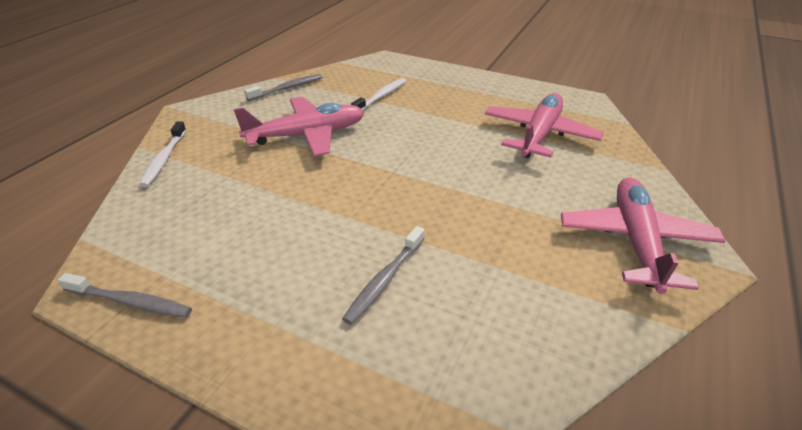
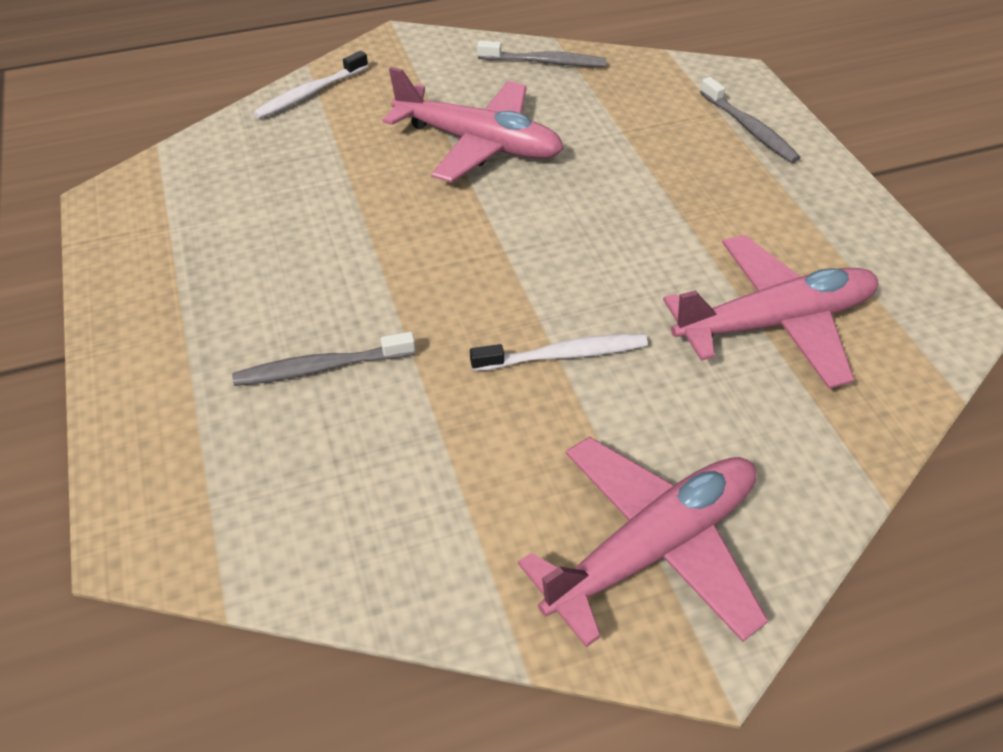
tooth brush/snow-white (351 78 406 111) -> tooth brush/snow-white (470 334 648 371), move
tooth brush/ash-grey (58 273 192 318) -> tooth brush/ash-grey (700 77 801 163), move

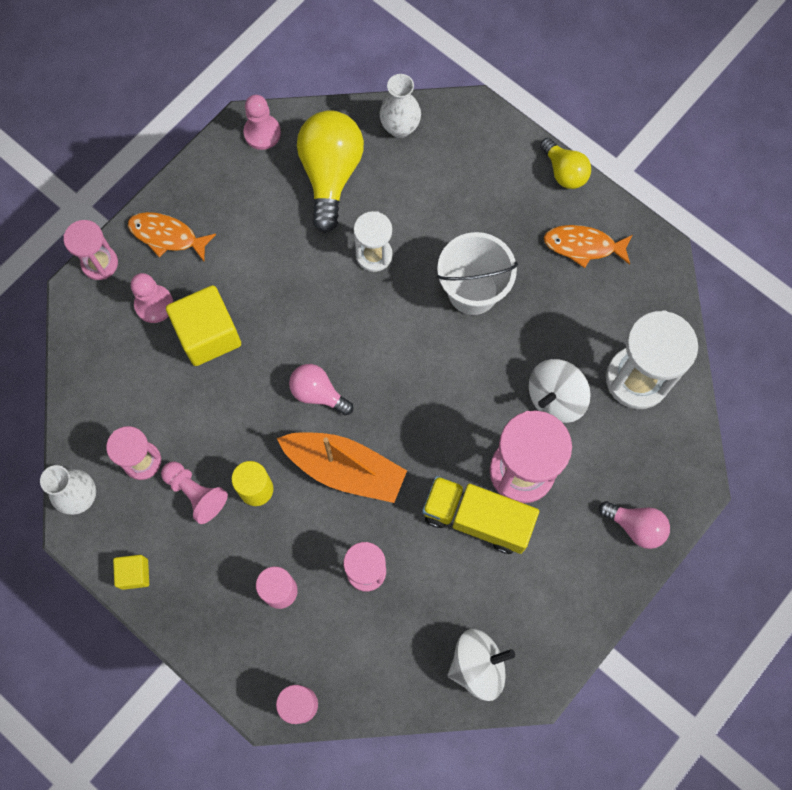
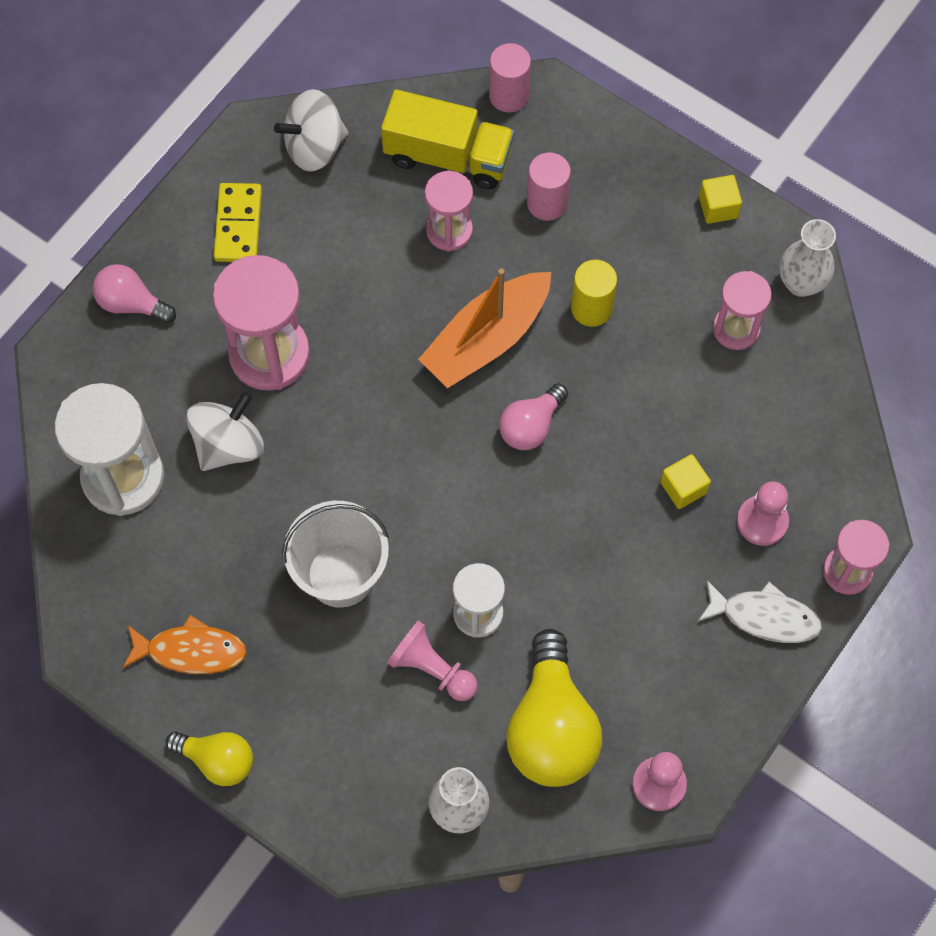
light bulb/bright yellow (540 138 591 189) -> light bulb/bright yellow (166 732 253 786), 150 degrees clockwise
none -> domino piece/bright yellow (214 183 262 262)
truck/bright yellow (422 476 539 554) -> truck/bright yellow (381 89 514 189), move
game pawn/pink (161 462 228 524) -> game pawn/pink (387 620 478 701), move
toy boat/bright orange (277 432 407 503) -> toy boat/bright orange (418 268 551 388), 60 degrees counterclockwise
light bulb/pink (289 364 353 416) -> light bulb/pink (499 383 568 450), 105 degrees clockwise
cube/bright yellow (166 285 241 366) -> cube/bright yellow (660 454 711 509), x0.51
toy fish/bright orange (128 212 216 261) -> toy fish/snow-white (698 580 822 643)

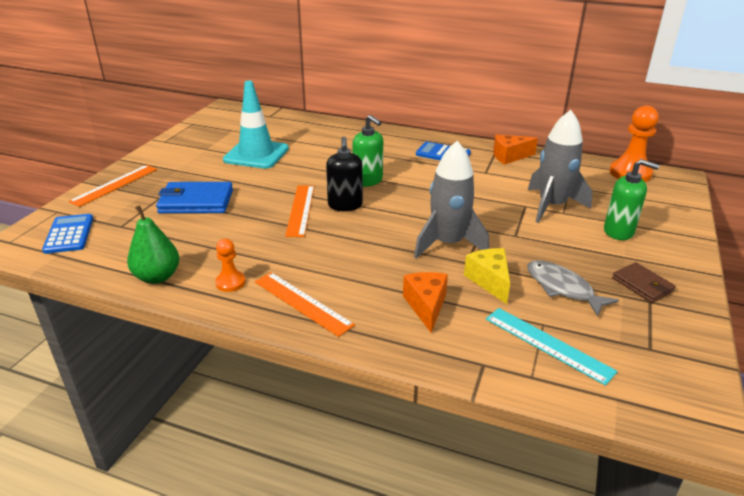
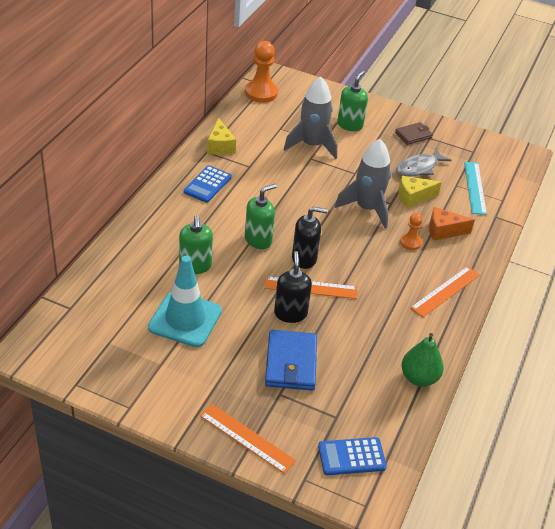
none -> soap pump/green (179 215 213 274)
piece of cheese/bright orange (493 135 538 165) -> piece of cheese/bright yellow (207 118 236 155)
none -> soap pump/ebony (274 251 312 323)
game pawn/bright orange (215 239 246 292) -> game pawn/bright orange (400 213 423 250), move
measuring stick/teal (486 308 618 386) -> measuring stick/teal (464 162 487 215), 45 degrees counterclockwise

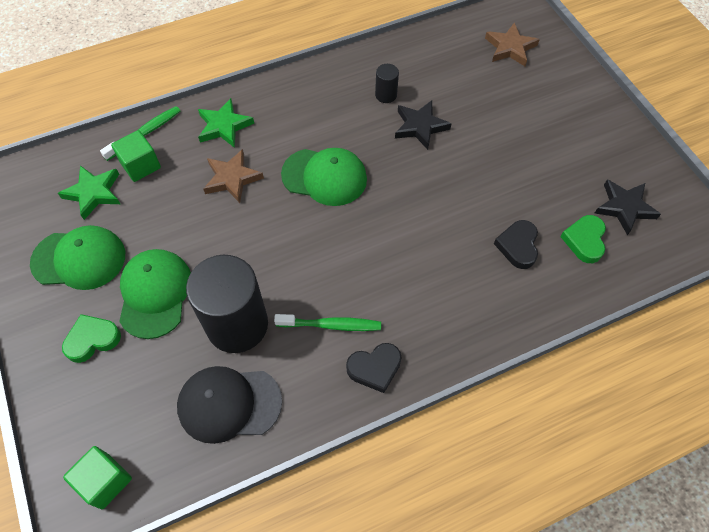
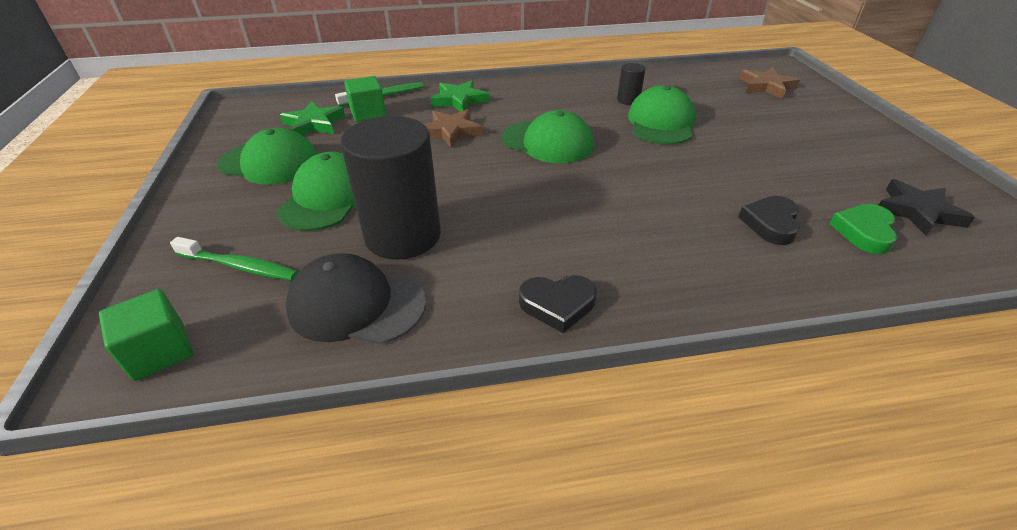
tooth brush/green (274 314 381 331) -> tooth brush/green (170 237 298 281), move
star shape/ebony (395 100 452 150) -> peaked cap/green (628 85 695 144)
heart/green (62 314 121 363) -> none

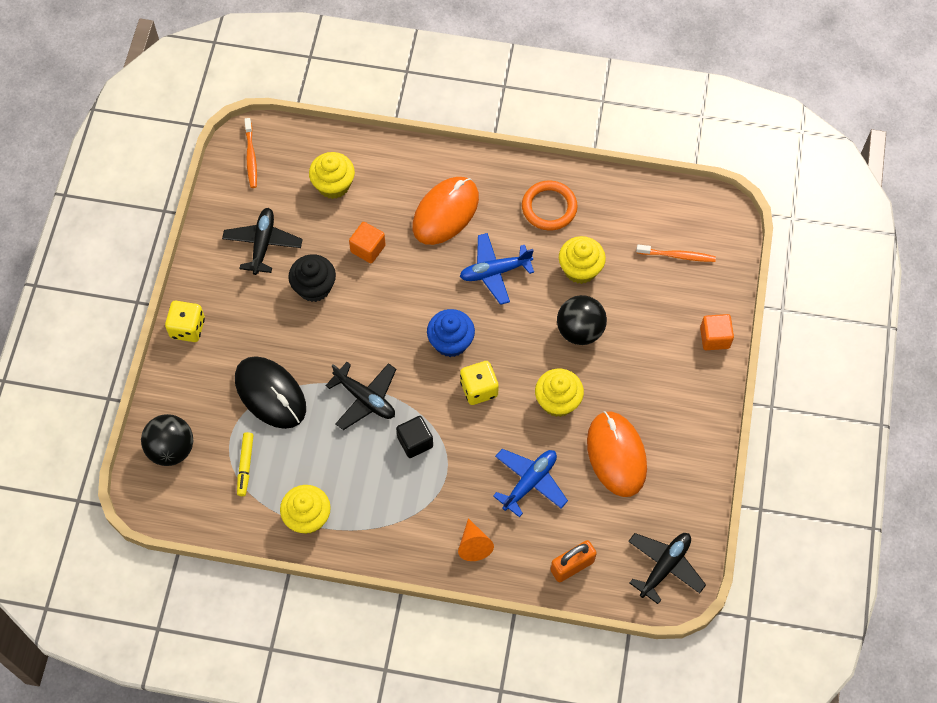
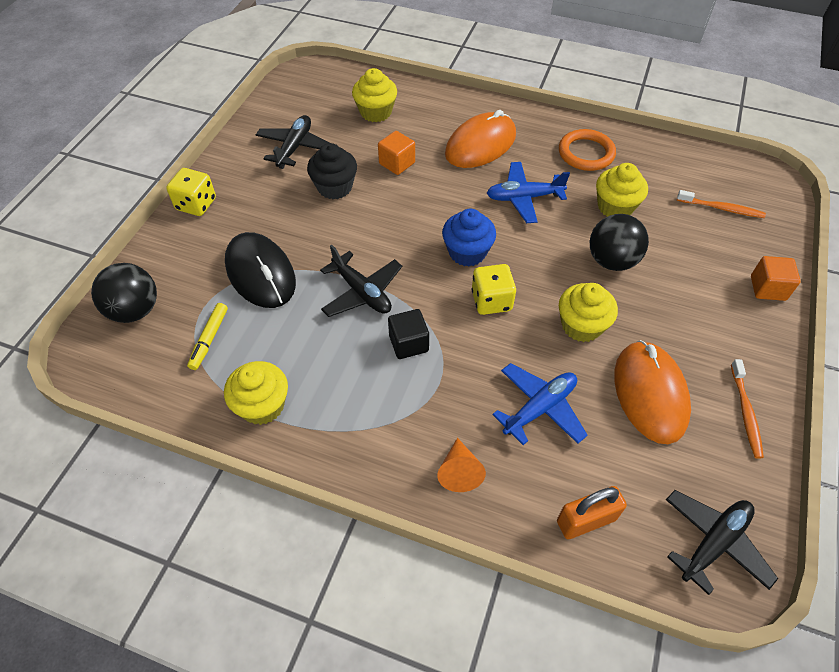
tooth brush/bright orange (245 118 257 188) -> tooth brush/bright orange (731 359 764 459), move

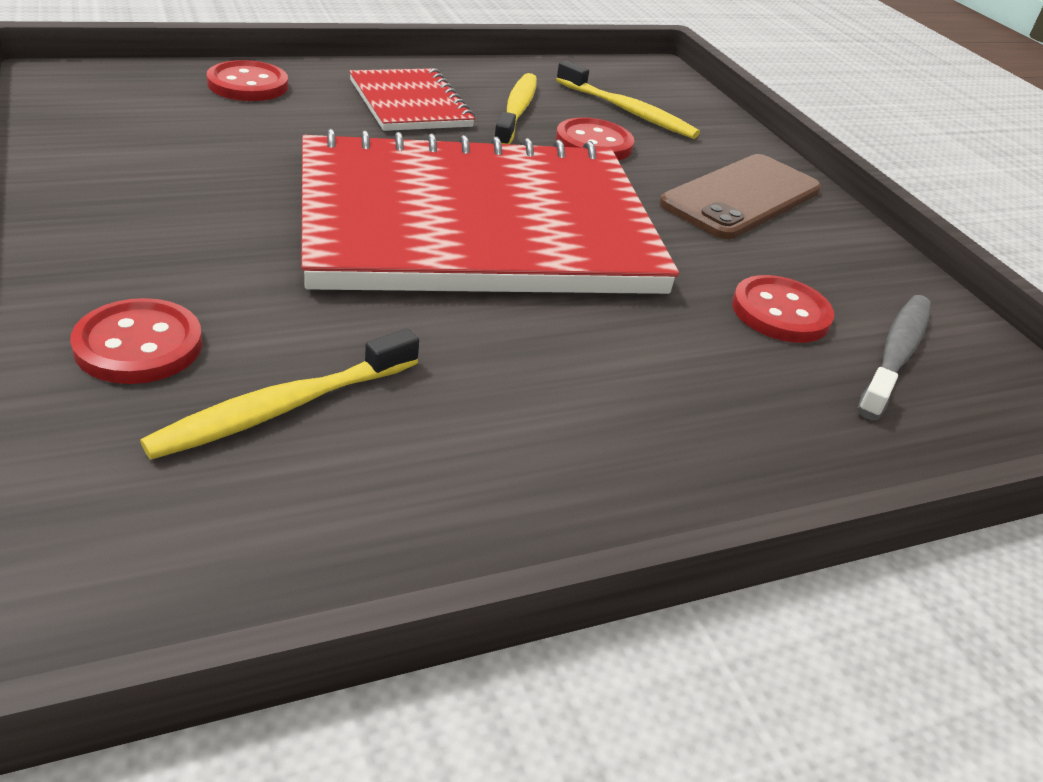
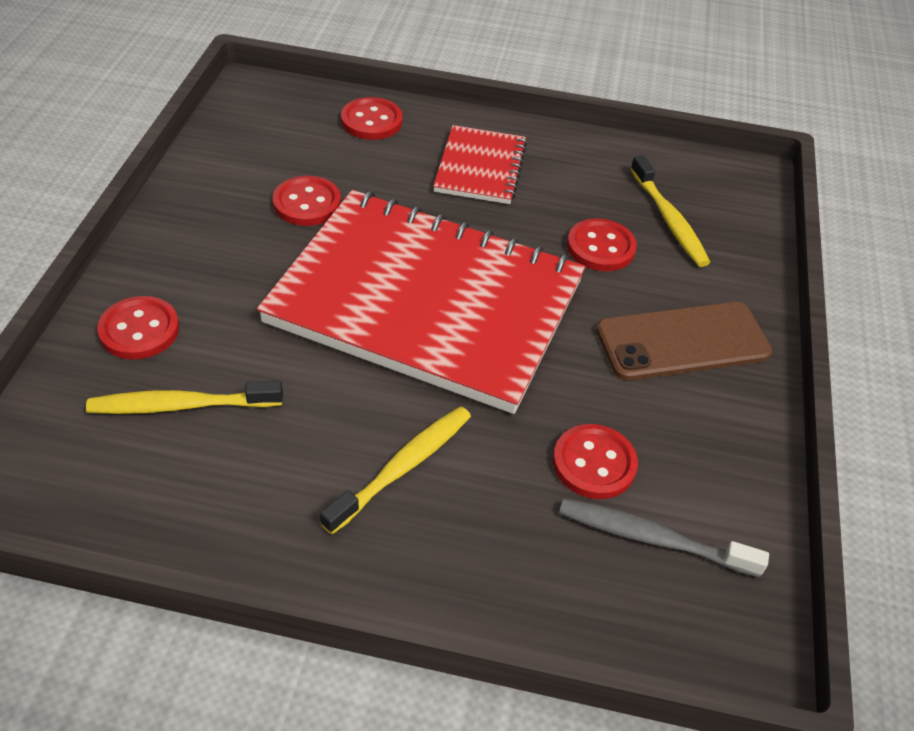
none -> sewing button/crimson (273 176 341 226)
tooth brush/bright yellow (494 73 537 144) -> tooth brush/bright yellow (320 406 471 534), move
tooth brush/ash-grey (857 295 931 420) -> tooth brush/ash-grey (559 499 769 577), 135 degrees counterclockwise

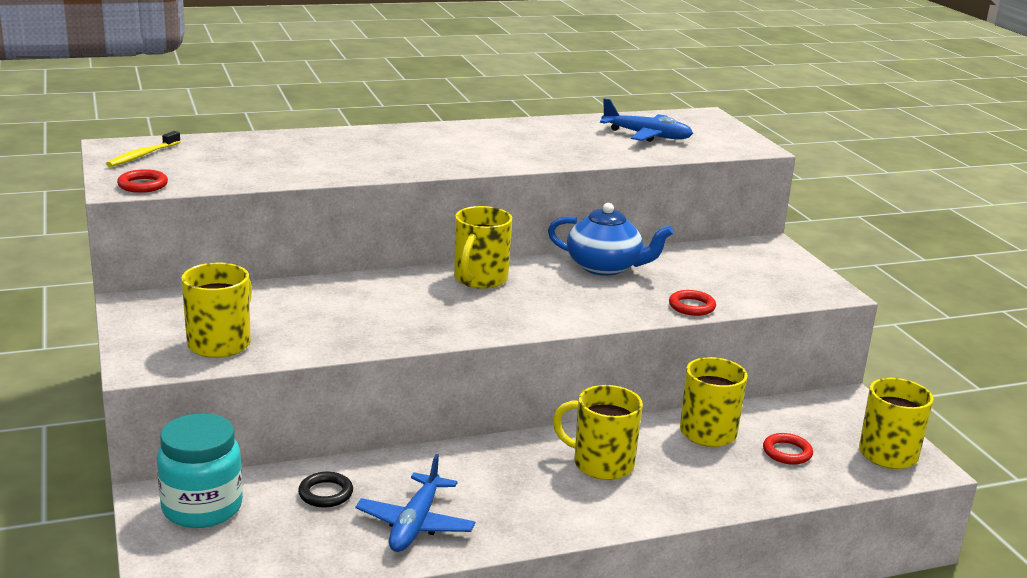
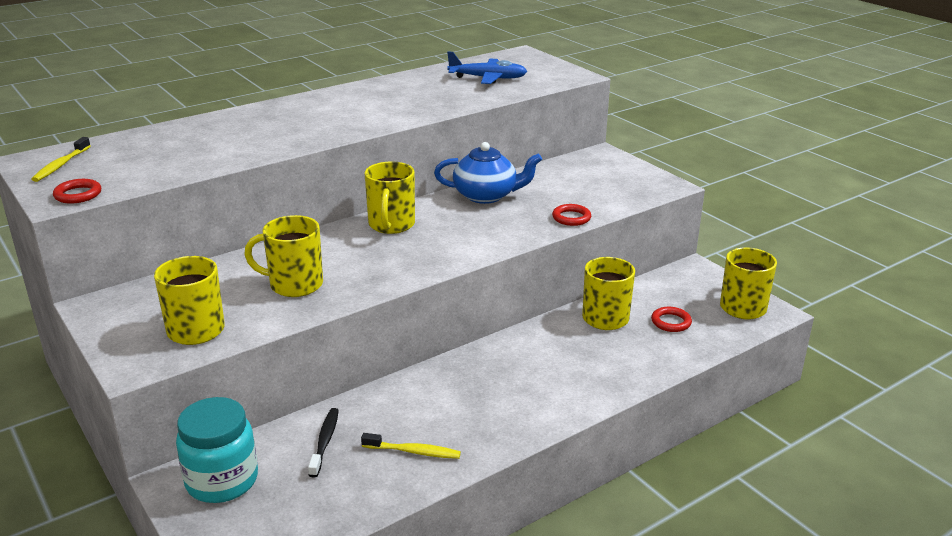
mug/bright yellow (553 385 643 480) -> mug/bright yellow (244 215 323 297), move
hoop/ebony (298 472 353 507) -> tooth brush/ebony (308 408 339 478)
plane/cobalt (355 454 475 552) -> tooth brush/bright yellow (361 433 461 459)

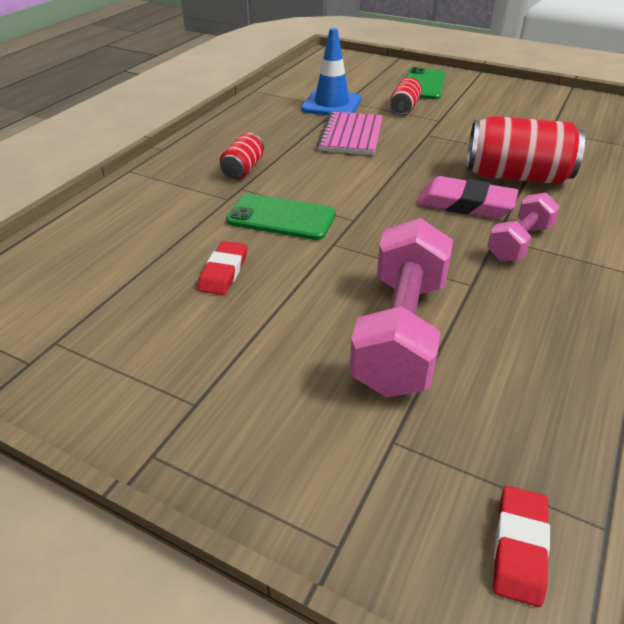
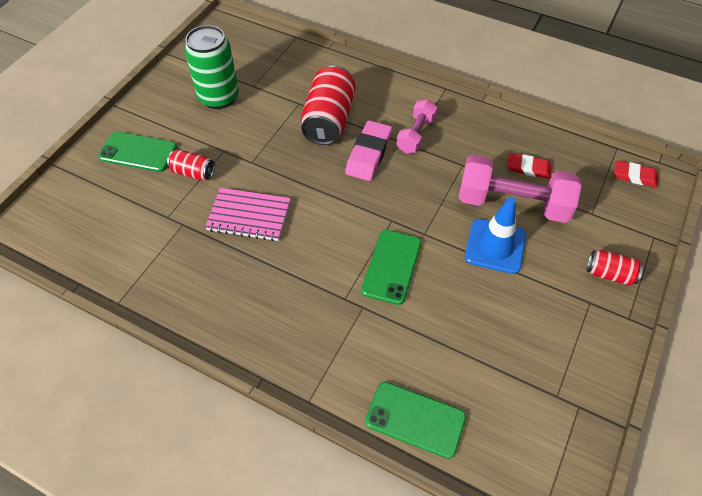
none -> can/green (185 25 239 109)
none -> smartphone/green (365 382 466 459)
dumbbell/pink (487 192 560 261) -> dumbbell/pink (396 99 438 153), 75 degrees clockwise
road cone/cobalt (301 28 361 115) -> road cone/cobalt (465 197 526 274), move
eraser/crimson (198 241 248 295) -> eraser/crimson (507 153 552 179), move
can/crimson (220 133 264 179) -> can/crimson (587 250 643 286), move

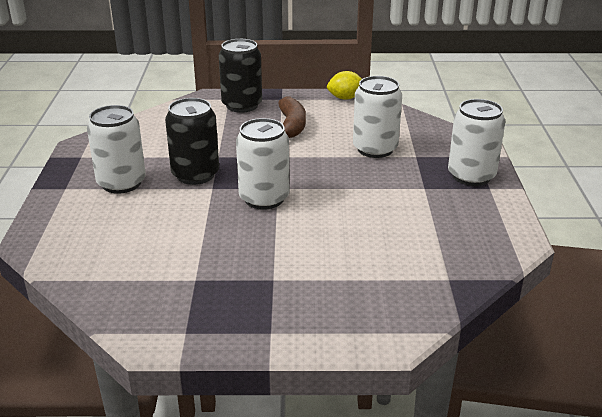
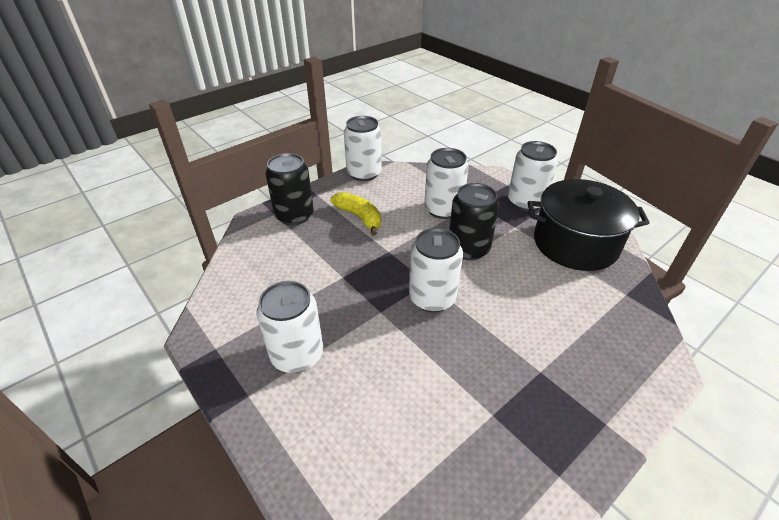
banana fruit/russet (278 96 306 138) -> banana fruit/bright yellow (330 192 381 236)
citrus fruit/bright yellow (327 71 362 100) -> can/snow-white (344 116 382 181)
can/ebony (165 98 219 185) -> can/ebony (449 183 499 260), move
none -> pot/ebony (528 179 649 271)

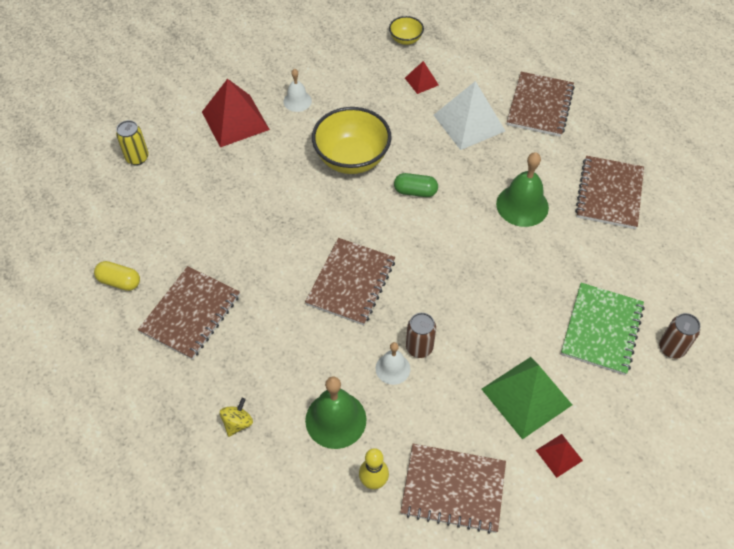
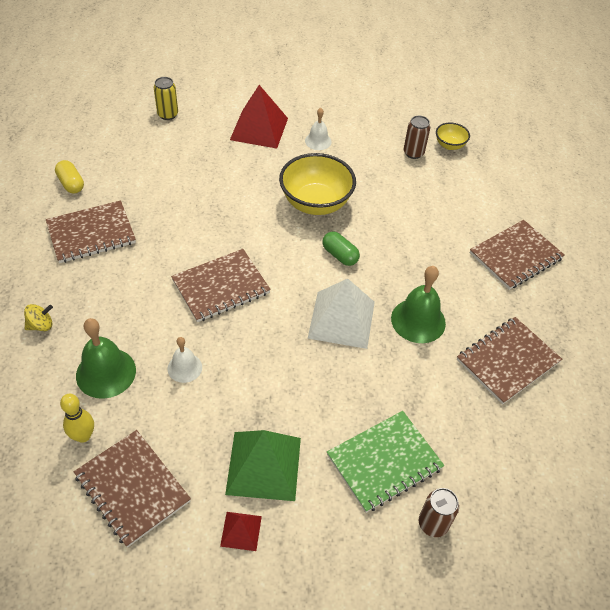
solid pyramid/snow-white (434 81 505 150) -> solid pyramid/snow-white (308 278 375 349), move
can/russet (406 313 436 358) -> can/russet (404 116 430 159), move
solid pyramid/crimson (405 61 439 94) -> none

